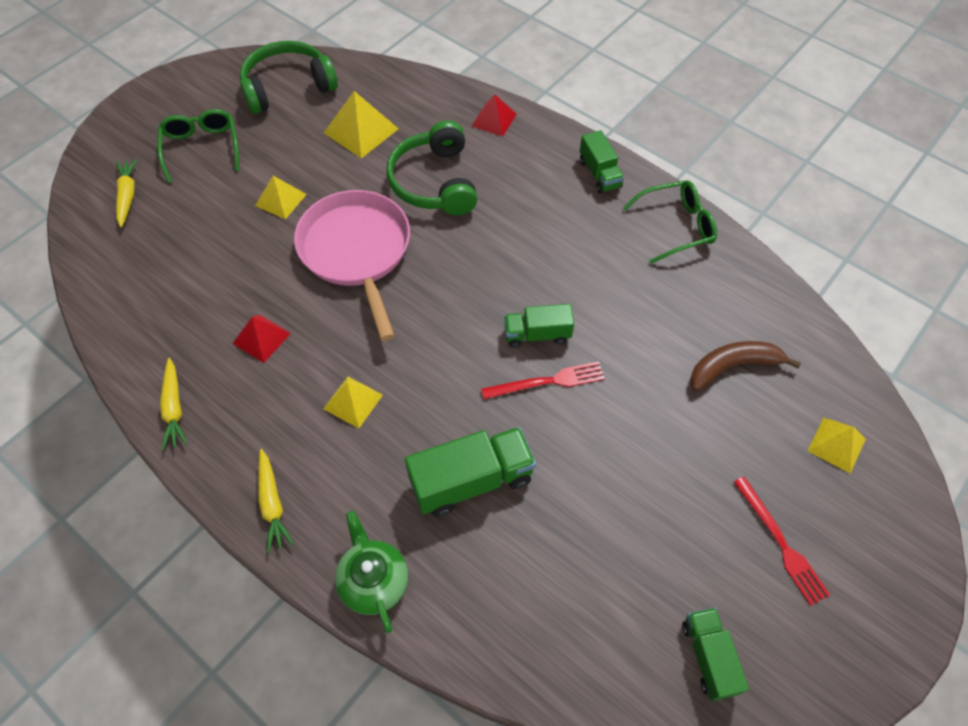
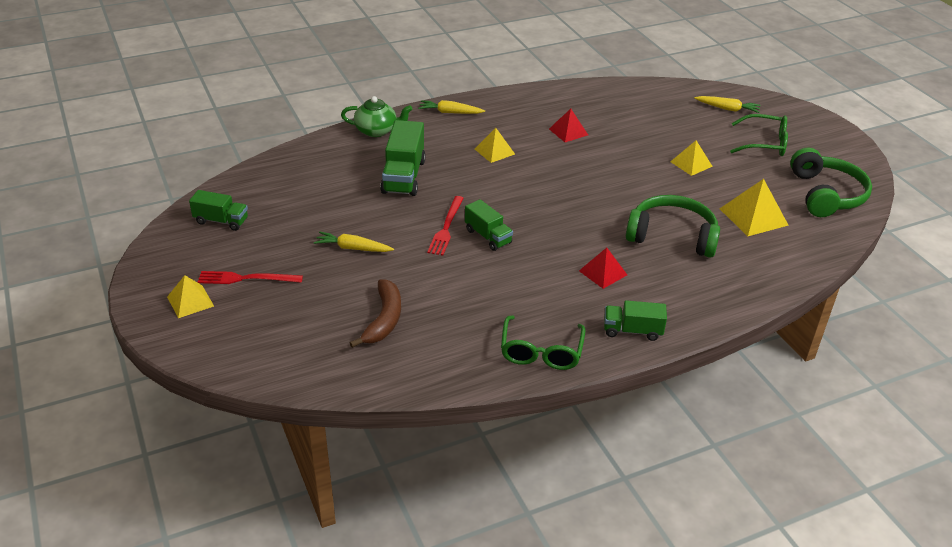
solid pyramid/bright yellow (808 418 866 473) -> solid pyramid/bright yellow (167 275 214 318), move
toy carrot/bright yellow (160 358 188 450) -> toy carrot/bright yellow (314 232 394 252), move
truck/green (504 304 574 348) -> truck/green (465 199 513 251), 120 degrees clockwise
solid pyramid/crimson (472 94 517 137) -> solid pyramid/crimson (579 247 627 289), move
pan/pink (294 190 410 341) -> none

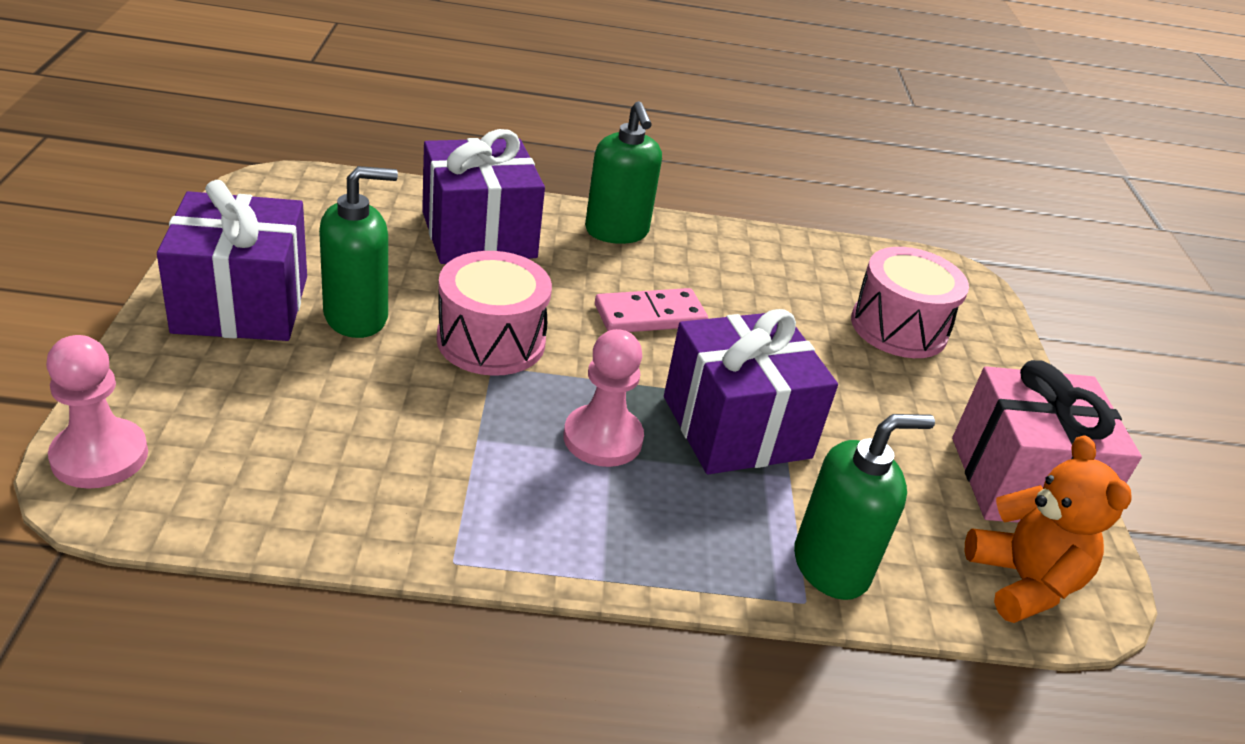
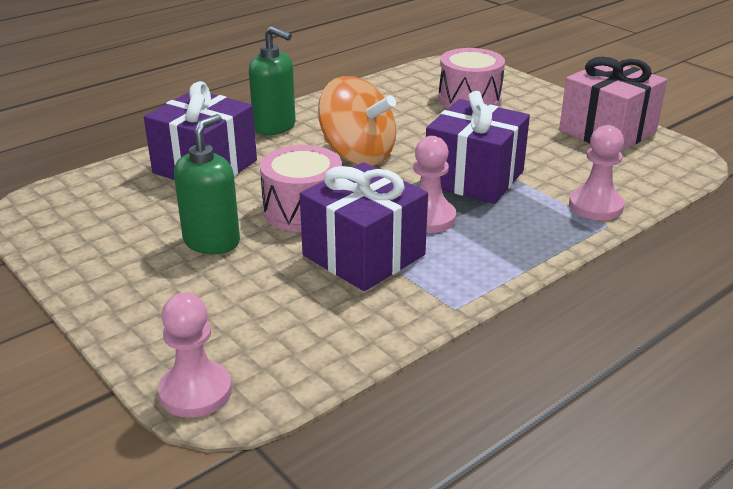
present/violet (157 180 307 341) -> present/violet (300 162 428 291), move
domino piece/pink (595 288 708 332) -> spinning top/bright orange (318 76 396 165)
soap pump/green (794 414 935 600) -> game pawn/pink (569 125 625 220)
stuffed bear/bright orange (964 435 1132 623) -> none

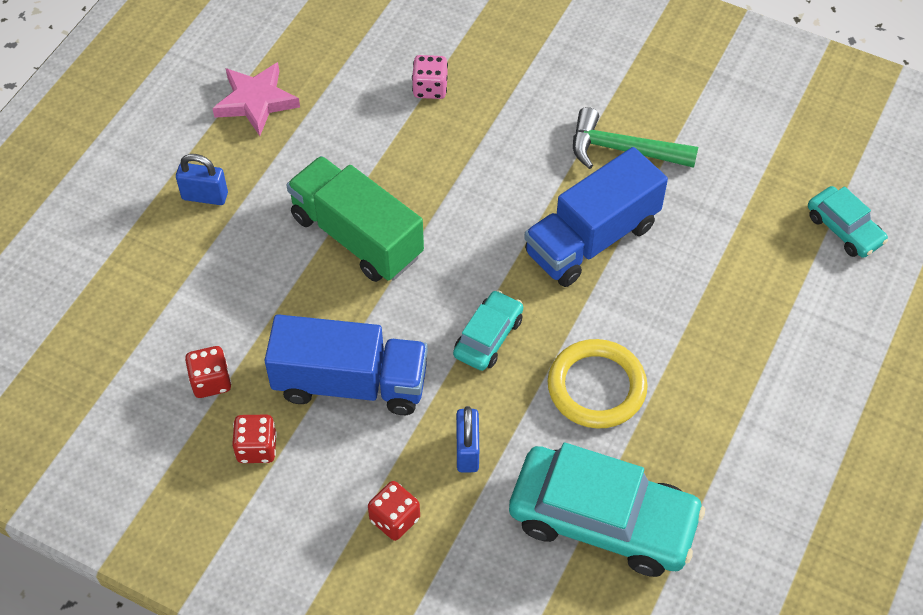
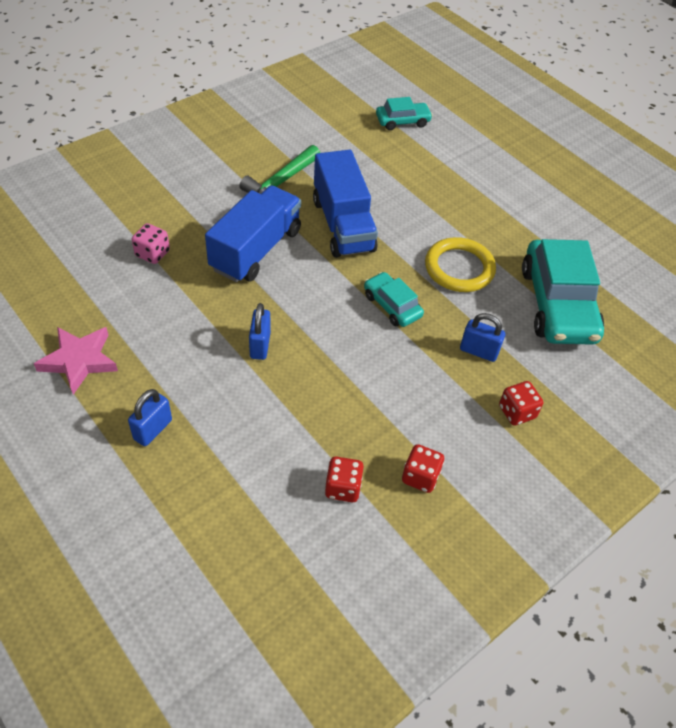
truck/cobalt (264 314 428 415) -> truck/cobalt (205 185 301 282), move
truck/green (286 156 424 282) -> padlock/cobalt (249 303 271 360)
car/teal (509 443 705 577) -> car/teal (522 239 604 345), 135 degrees clockwise

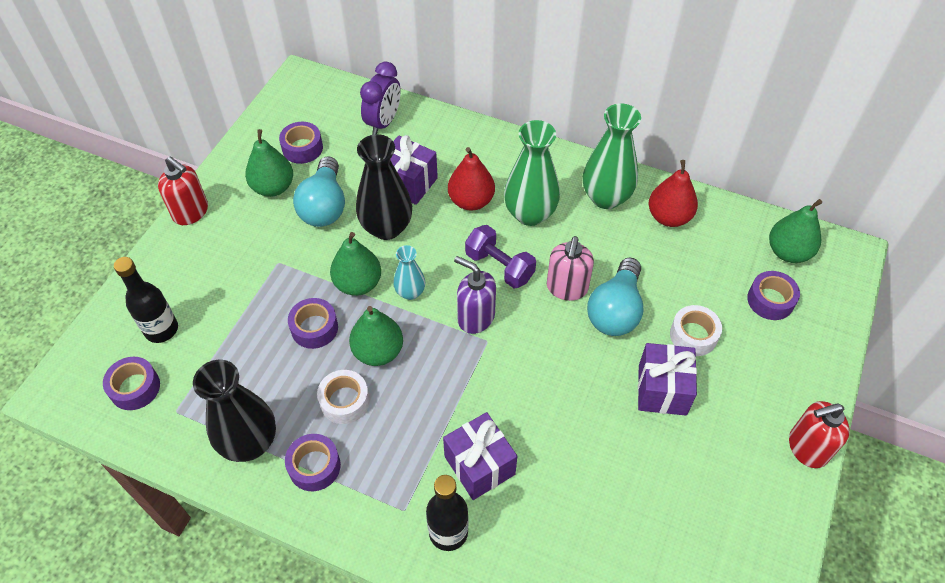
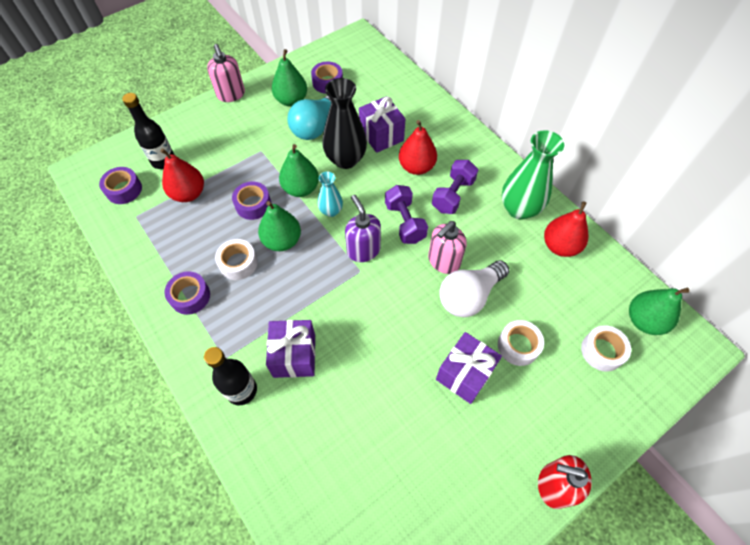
none -> pear/crimson (160 148 204 202)
soap pump/crimson (158 157 208 225) -> soap pump/pink (207 44 245 102)
vase/green (504 120 560 226) -> dumbbell/violet (432 160 478 214)
light bulb/teal (587 257 643 336) -> light bulb/snow-white (439 260 509 317)
tape/violet (747 271 800 320) -> tape/snow-white (581 325 631 372)
vase/ebony (193 360 276 462) -> none
clock/violet (360 62 401 135) -> none

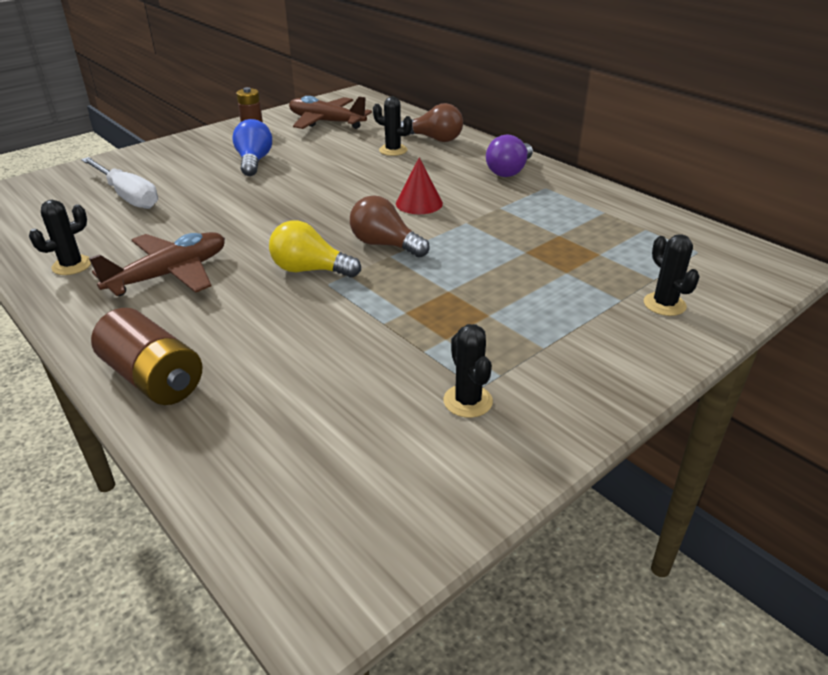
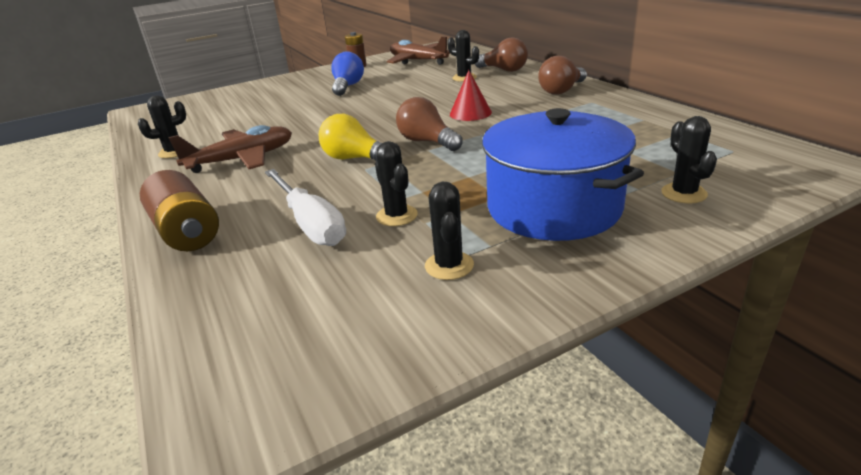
flat screwdriver/snow-white (81 157 158 209) -> flat screwdriver/snow-white (265 169 346 246), move
none -> prickly plant/ebony (375 141 418 226)
none -> pot/cobalt (482 108 644 241)
light bulb/violet (486 135 533 177) -> light bulb/russet (538 56 587 94)

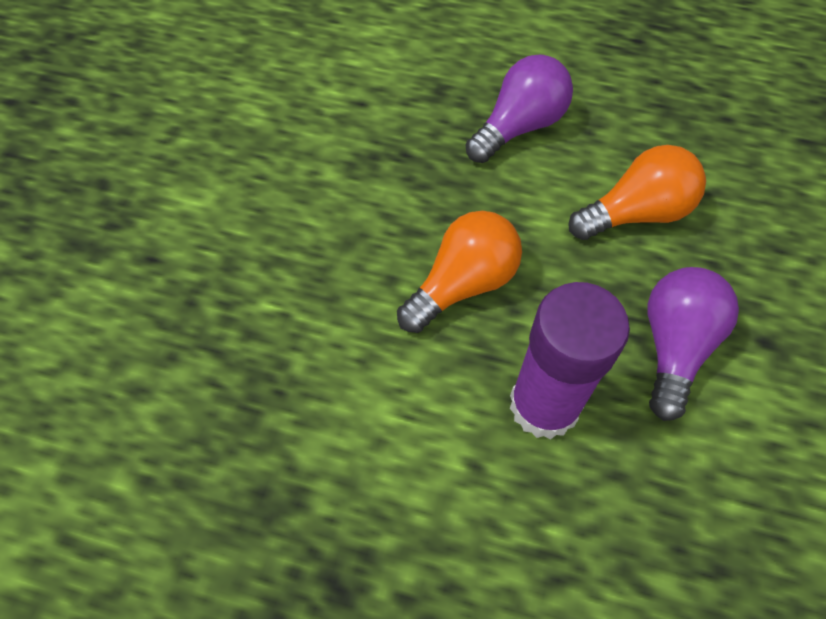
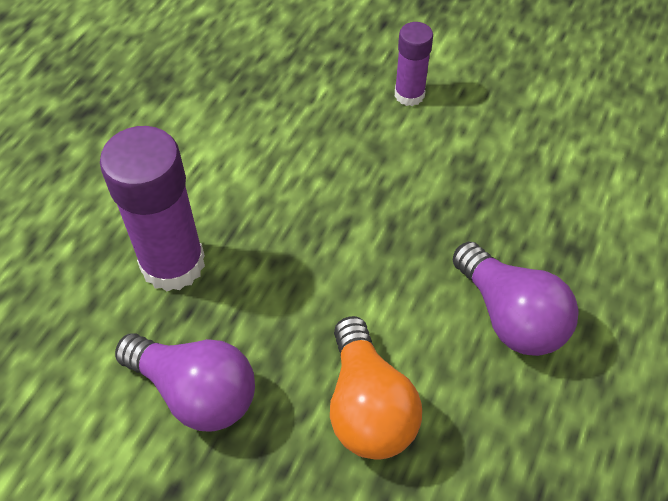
none -> glue stick/violet (395 22 433 106)
light bulb/bright orange (397 211 522 333) -> none

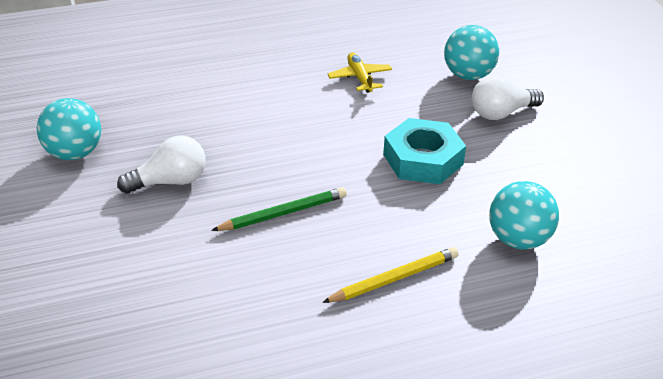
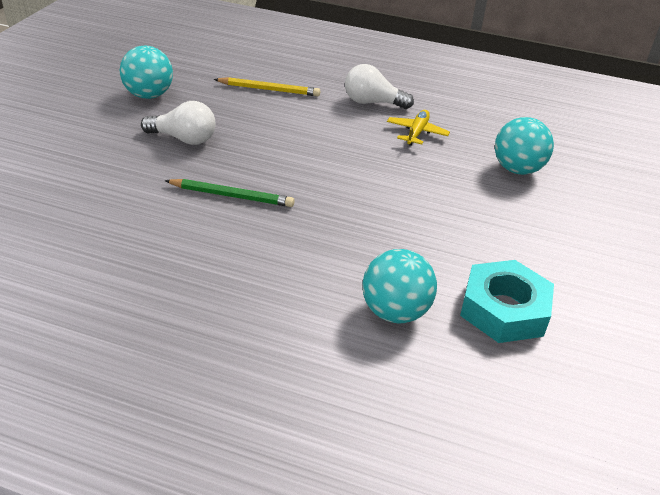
lead pencil/bright yellow (322 247 459 303) -> lead pencil/bright yellow (214 77 320 96), move
light bulb/snow-white (472 76 544 120) -> light bulb/snow-white (345 64 414 109), move
nut/teal (383 118 466 184) -> nut/teal (460 260 554 343), move

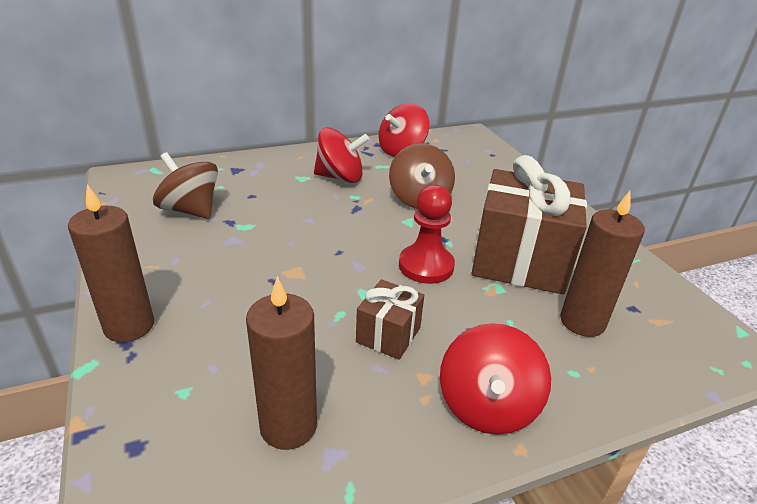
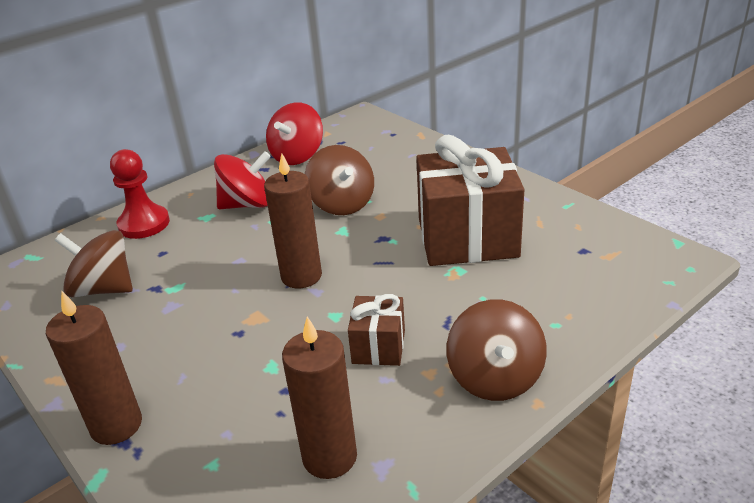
game pawn/crimson (399 185 455 284) -> game pawn/crimson (110 149 170 239), move
candle/russet (560 191 645 337) -> candle/russet (264 153 322 288), move
spinning top/crimson (440 323 551 435) -> spinning top/russet (446 299 547 401)

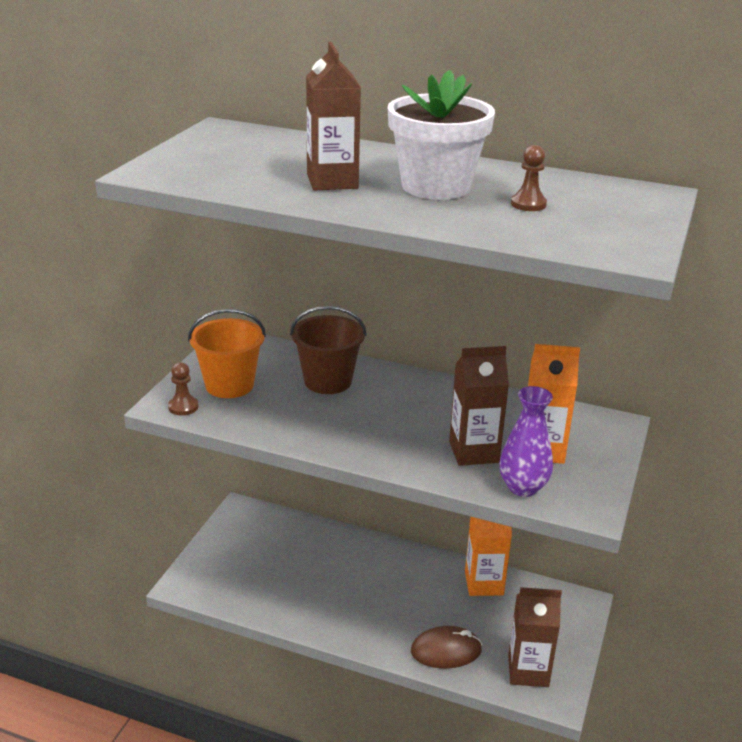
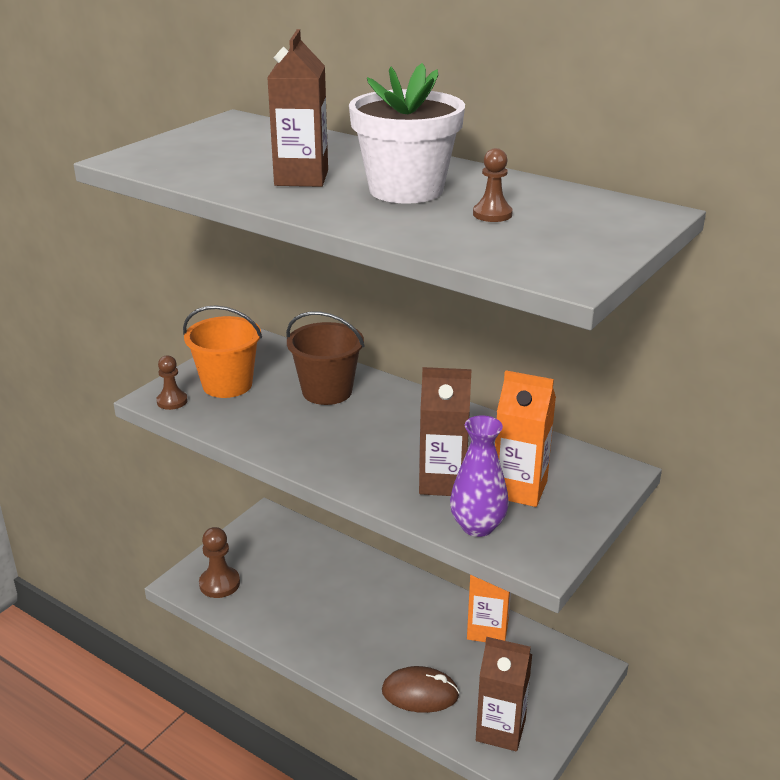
none -> game pawn/russet (199 527 240 598)

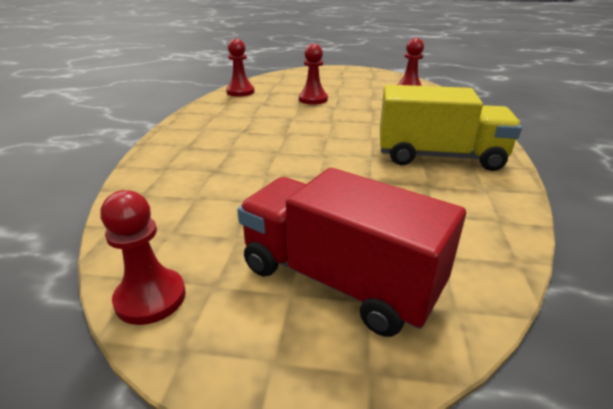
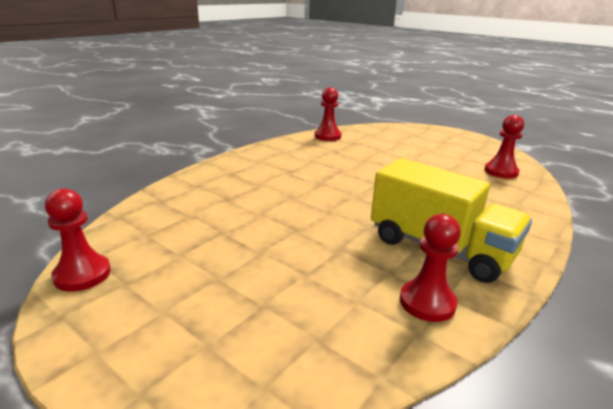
game pawn/crimson (299 44 328 105) -> game pawn/crimson (400 214 461 322), move
truck/crimson (237 168 466 337) -> none

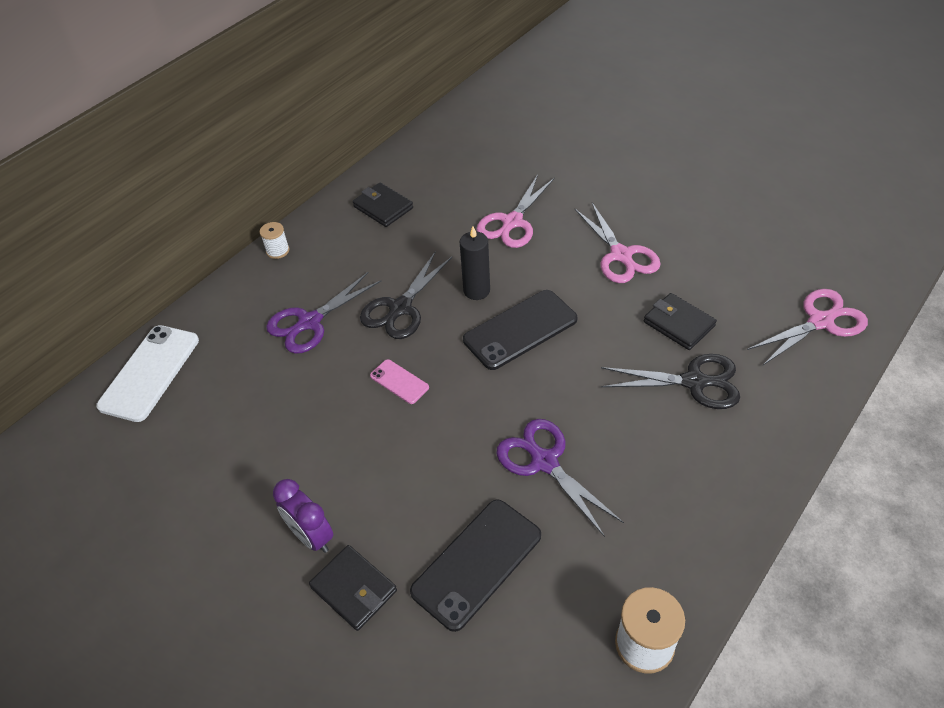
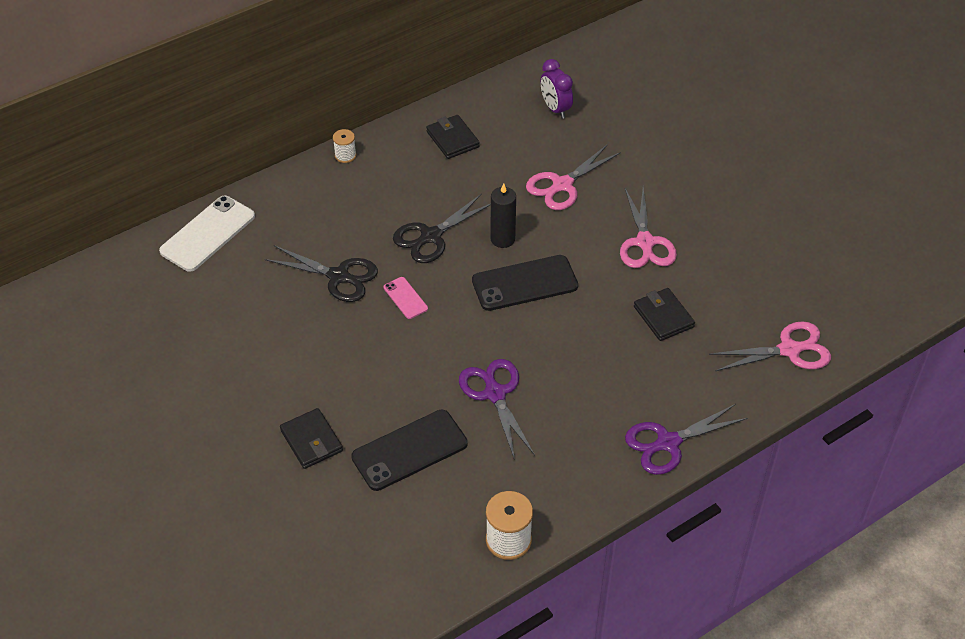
scissors/ebony (601 354 740 409) -> scissors/ebony (265 245 378 302), move
clock/violet (273 479 333 553) -> clock/violet (541 59 573 119), move
scissors/violet (266 271 381 354) -> scissors/violet (625 404 747 475), move

